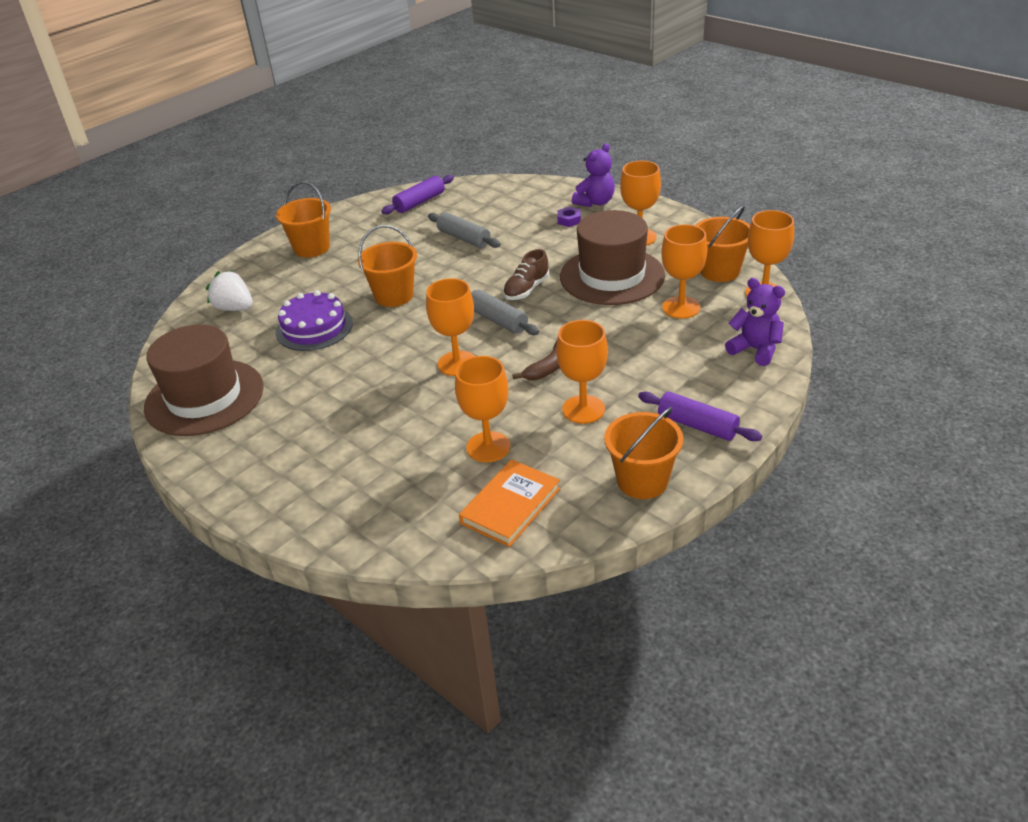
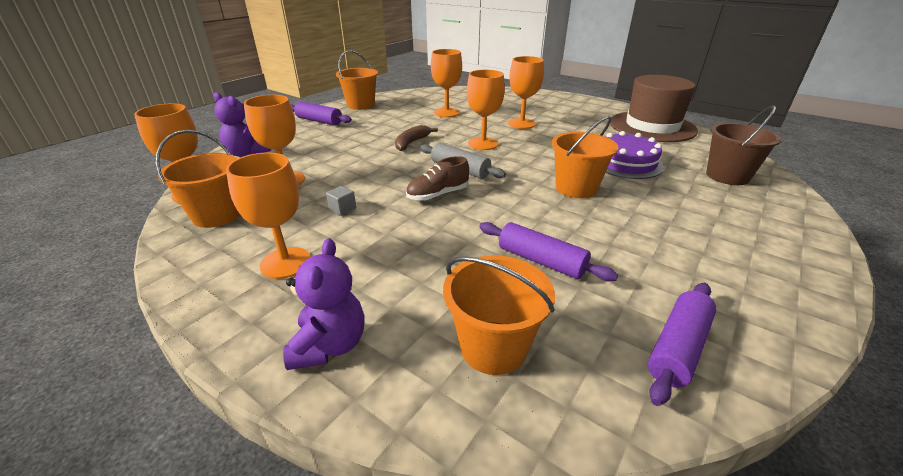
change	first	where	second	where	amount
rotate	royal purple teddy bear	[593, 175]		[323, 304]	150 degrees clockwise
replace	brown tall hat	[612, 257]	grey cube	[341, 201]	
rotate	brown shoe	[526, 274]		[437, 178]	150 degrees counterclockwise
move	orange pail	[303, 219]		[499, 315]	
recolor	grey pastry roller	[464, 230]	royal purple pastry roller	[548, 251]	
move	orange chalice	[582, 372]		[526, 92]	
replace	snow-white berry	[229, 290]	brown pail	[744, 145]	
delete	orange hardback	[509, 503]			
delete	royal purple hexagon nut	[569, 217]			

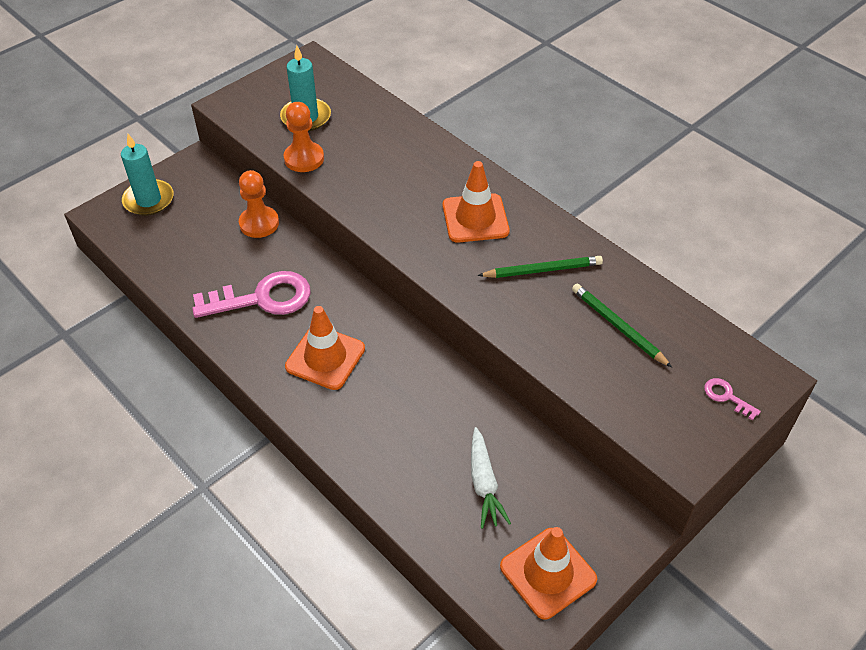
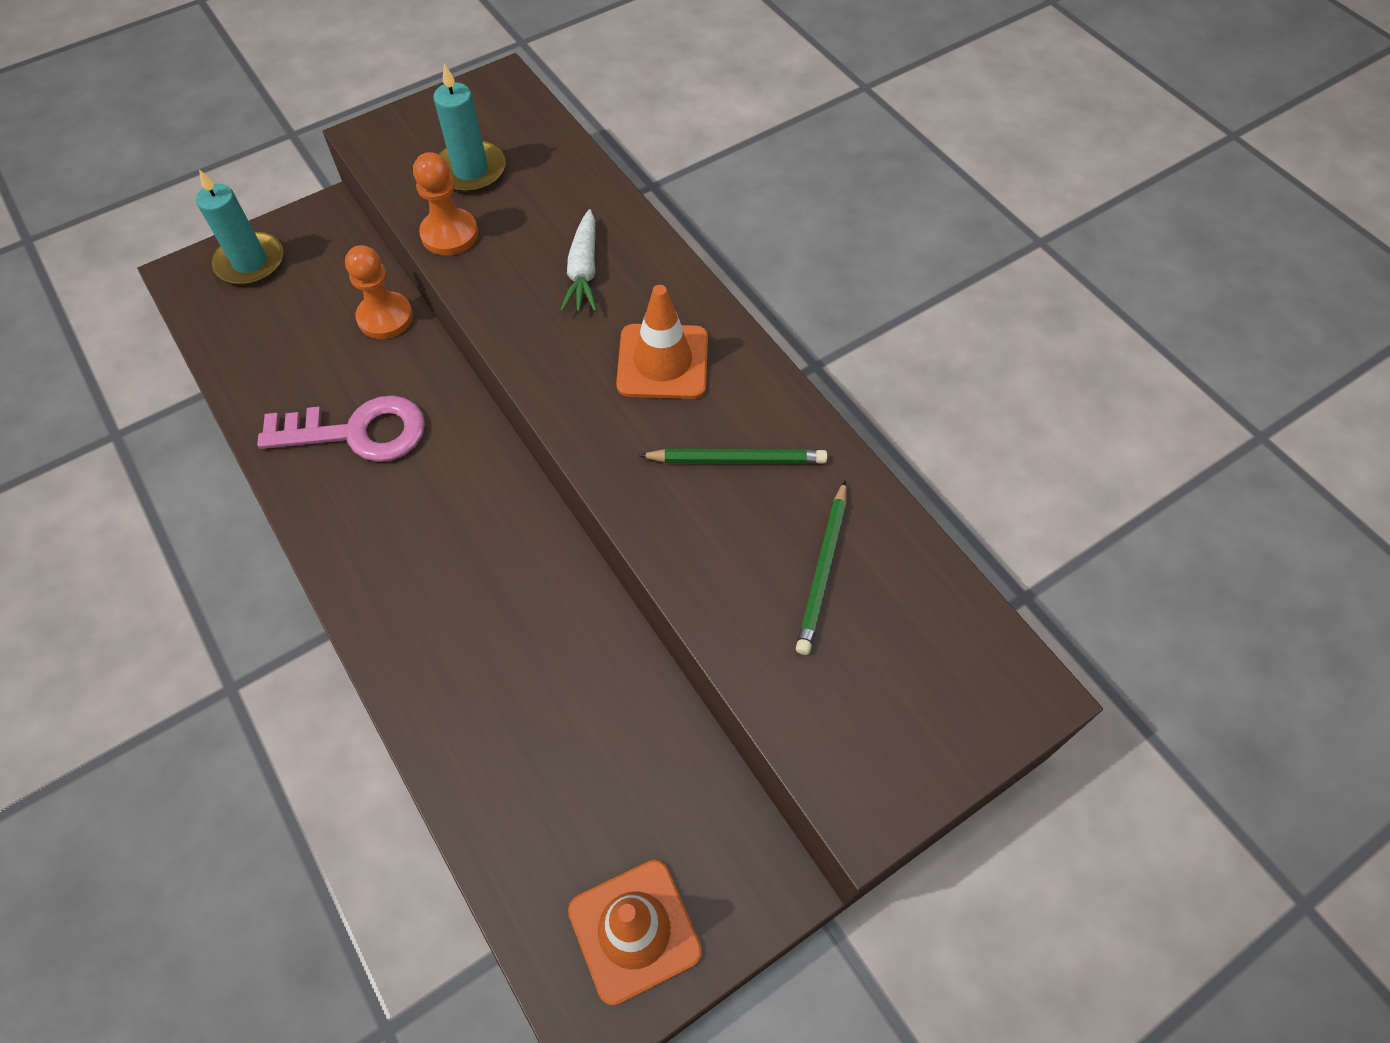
change	first	where	second	where	amount
move	snow-white root vegetable	[491, 478]		[578, 260]	
rotate	leaf-green lead pencil	[622, 326]		[821, 567]	135 degrees counterclockwise
delete	orange safety cone	[325, 348]			
delete	rosy latchkey	[732, 399]			

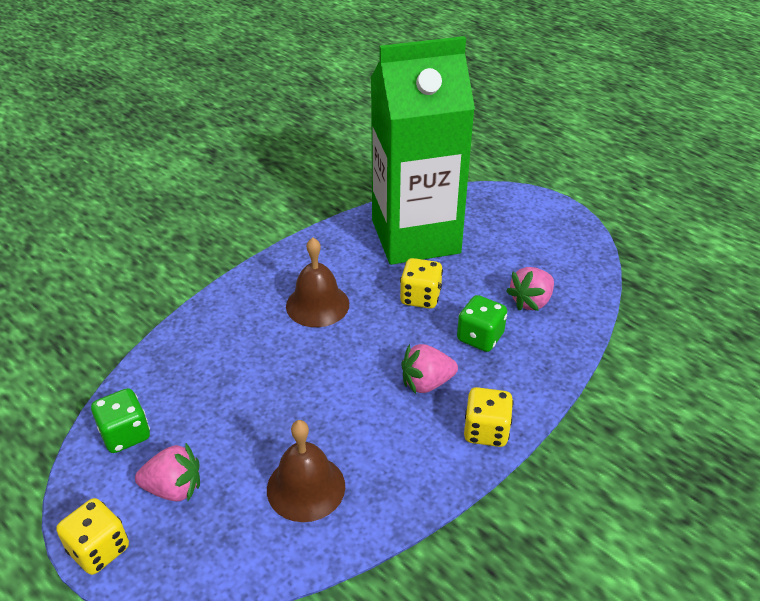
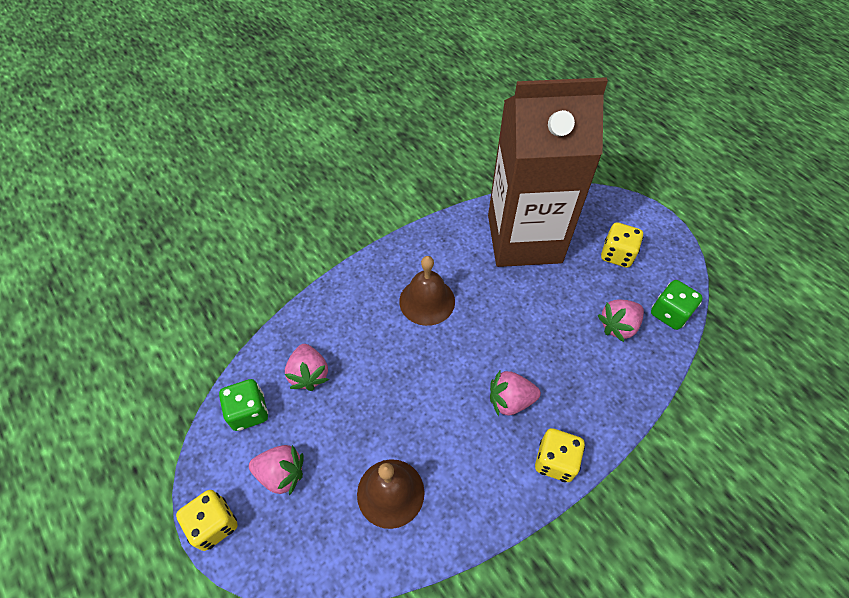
change	first	where	second	where	amount
insert			rosy berry	[307, 367]	
recolor	leaf-green juice carton	[423, 150]	brown juice carton	[548, 172]	
move	golden dice	[421, 283]		[622, 245]	
move	leaf-green dice	[482, 323]		[677, 305]	

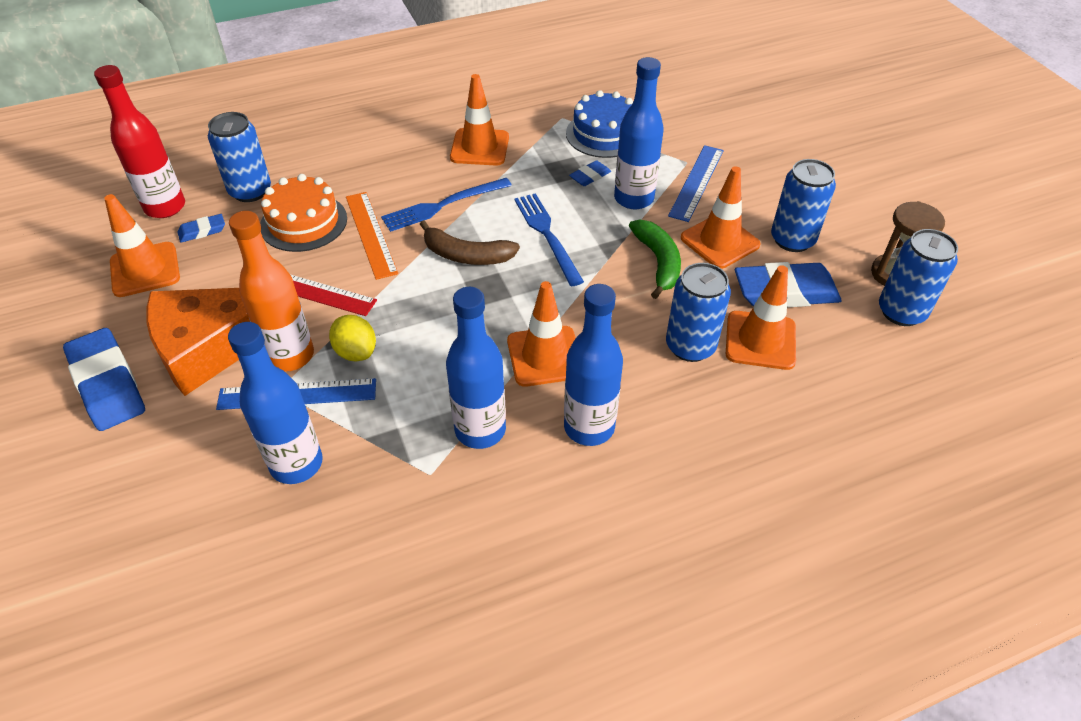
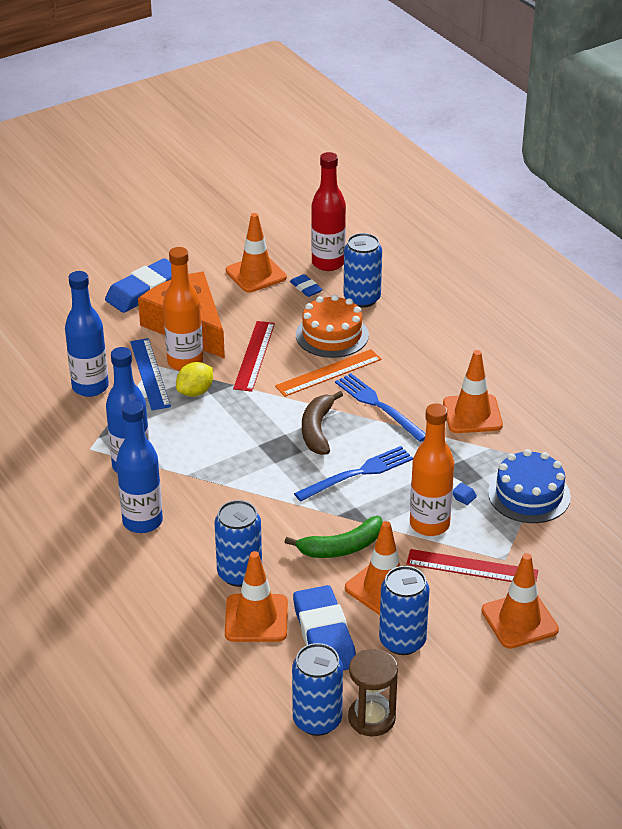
change	first	where	second	where	amount
recolor	cobalt measuring stick	[695, 183]	red measuring stick	[472, 565]	
recolor	cobalt bottle	[639, 133]	orange bottle	[432, 469]	
move	orange safety cone	[541, 334]		[520, 601]	

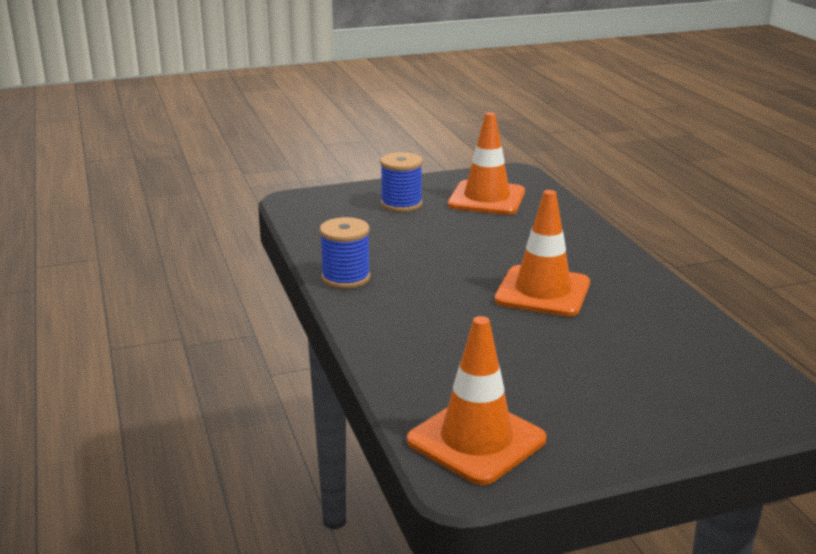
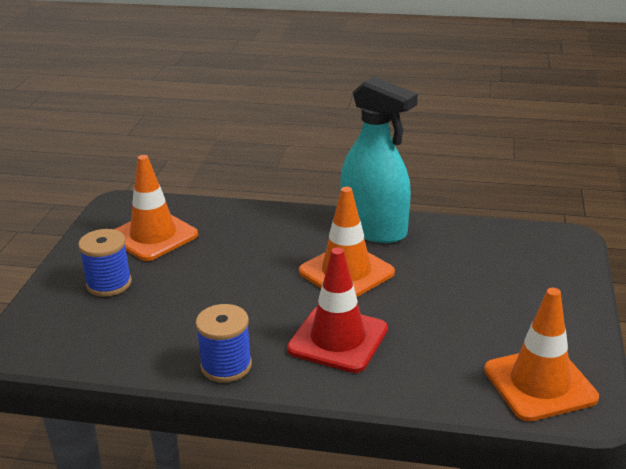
change	first	where	second	where	amount
insert			red safety cone	[337, 310]	
insert			turquoise spray cleaner	[379, 159]	

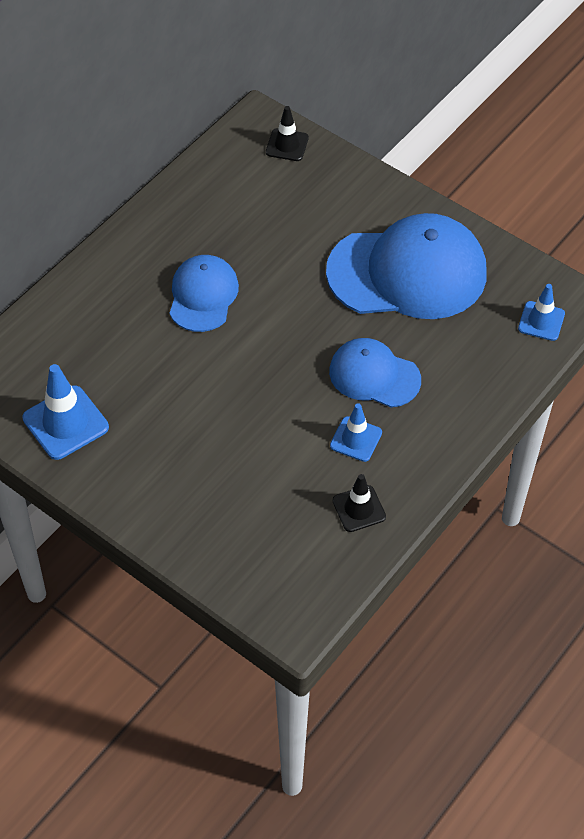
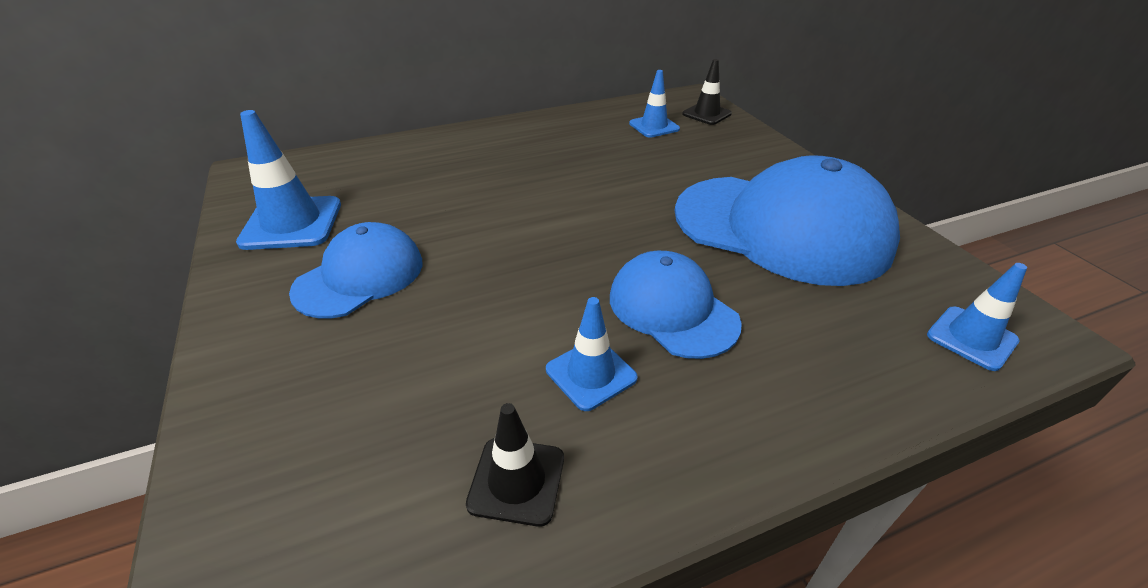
change	first	where	second	where	amount
move	cobalt peaked cap	[204, 293]		[356, 270]	
insert			cobalt safety cone	[654, 104]	

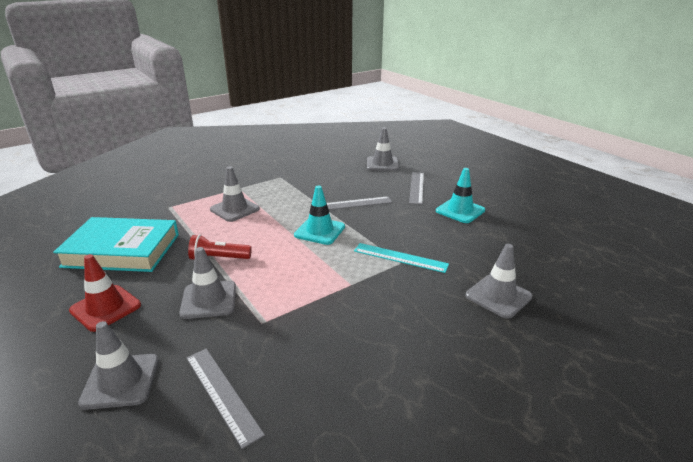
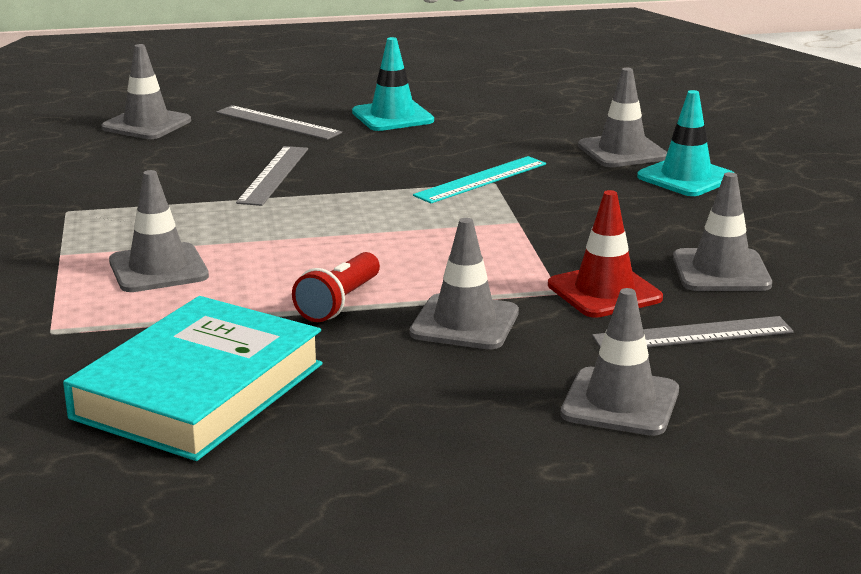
change	first	where	second	where	amount
move	red safety cone	[105, 293]		[605, 254]	
move	turquoise safety cone	[319, 215]		[685, 143]	
insert			grey safety cone	[722, 231]	

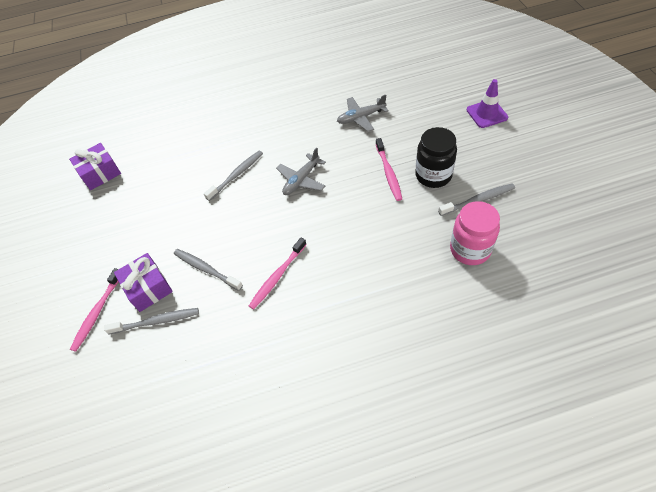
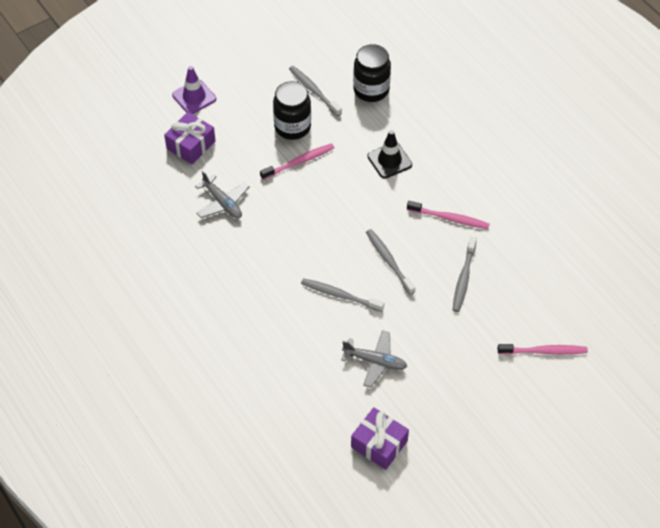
change	first	where	second	where	amount
move	royal purple gift	[143, 282]		[190, 138]	
move	grey aeroplane	[301, 171]		[374, 359]	
recolor	rosy jam jar	[475, 233]	black jam jar	[372, 73]	
move	grey dental brush	[151, 321]		[390, 262]	
insert			black safety cone	[389, 154]	

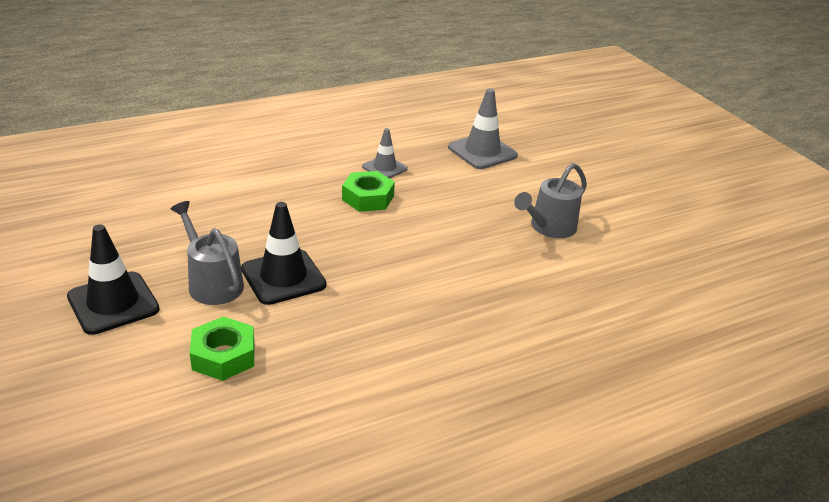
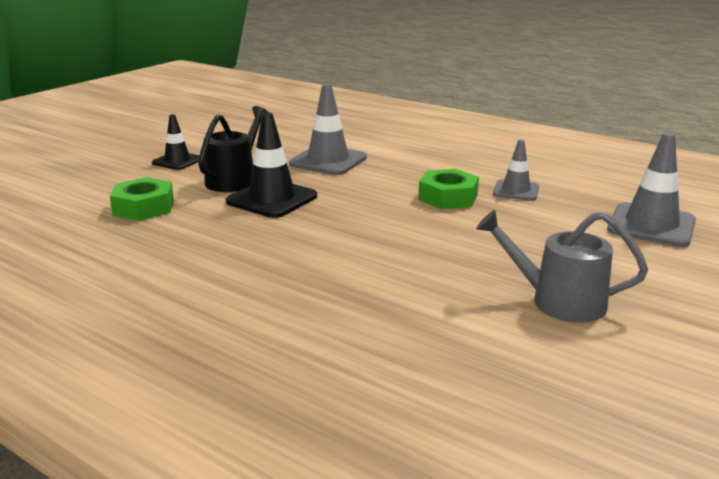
change	first	where	second	where	amount
resize	black safety cone	[113, 279]		[176, 142]	x0.62
recolor	grey watering pot	[207, 253]	black watering pot	[233, 149]	
insert			grey safety cone	[328, 129]	

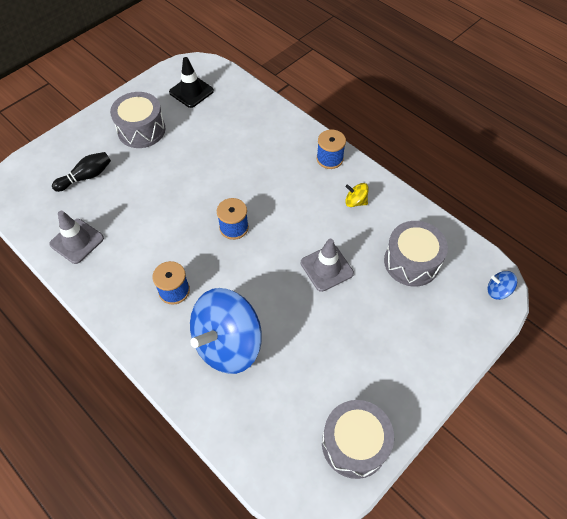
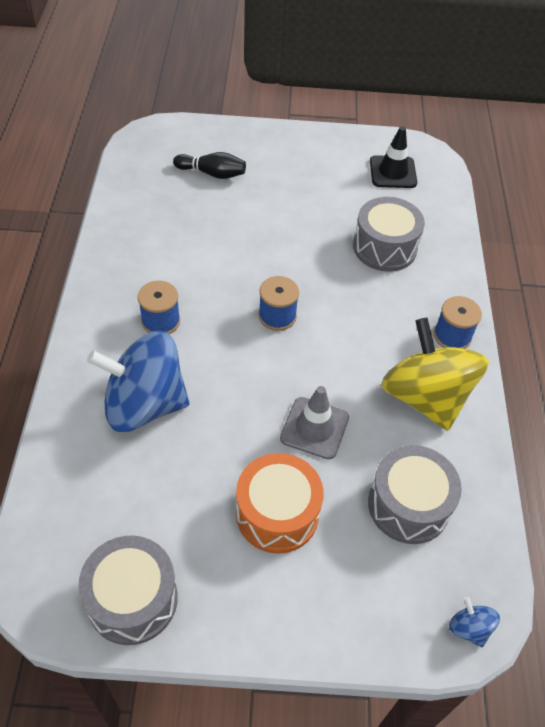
change	first	where	second	where	amount
insert			orange toy drum	[280, 503]	
move	grey toy drum	[138, 120]		[389, 234]	
resize	golden toy top	[357, 195]		[435, 374]	x2.50
delete	grey safety cone	[76, 237]			

